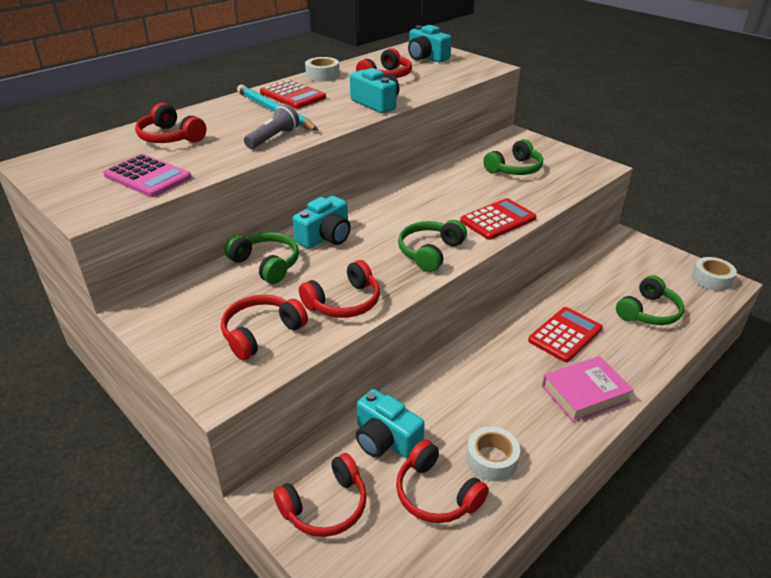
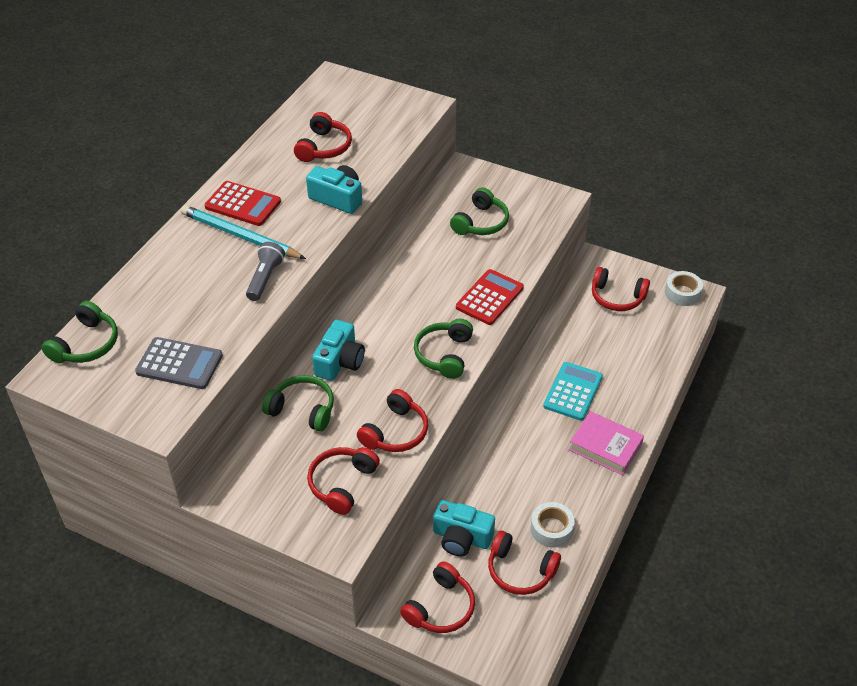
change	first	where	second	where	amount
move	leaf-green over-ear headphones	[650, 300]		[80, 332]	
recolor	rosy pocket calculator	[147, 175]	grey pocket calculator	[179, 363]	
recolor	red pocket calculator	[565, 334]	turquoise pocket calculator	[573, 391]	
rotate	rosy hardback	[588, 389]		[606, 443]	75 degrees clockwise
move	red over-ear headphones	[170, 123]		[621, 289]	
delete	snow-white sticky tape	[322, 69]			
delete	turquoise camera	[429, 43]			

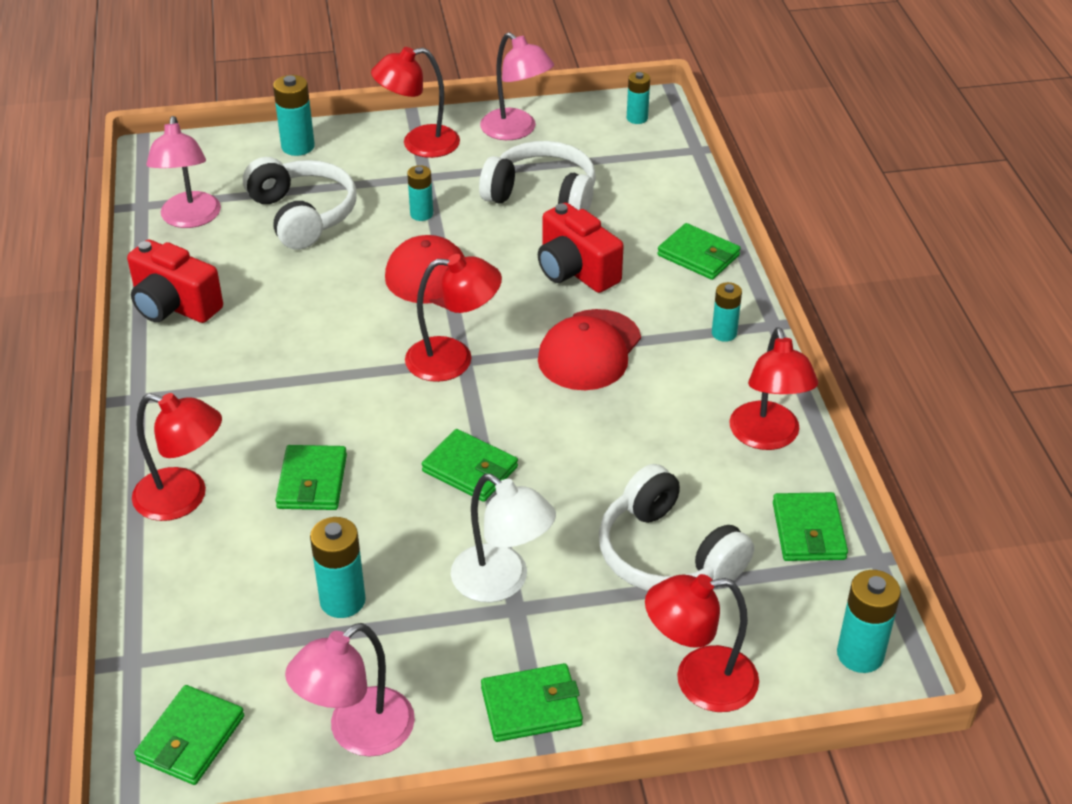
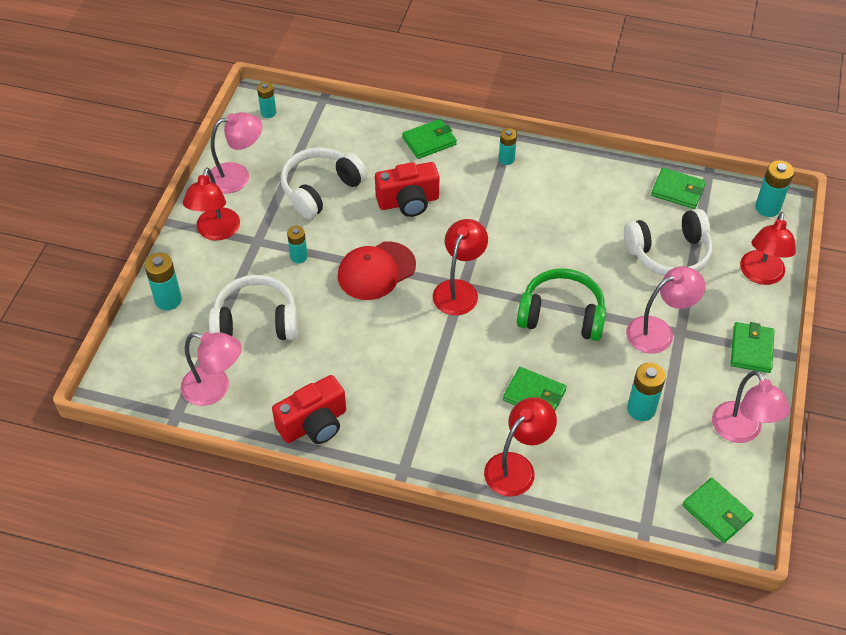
change	first	where	second	where	amount
replace	leaf-green wallet	[470, 465]	leaf-green over-ear headphones	[561, 304]	
recolor	snow-white lamp	[503, 538]	rosy lamp	[665, 310]	
delete	red peaked cap	[589, 349]			
delete	red lamp	[773, 388]			

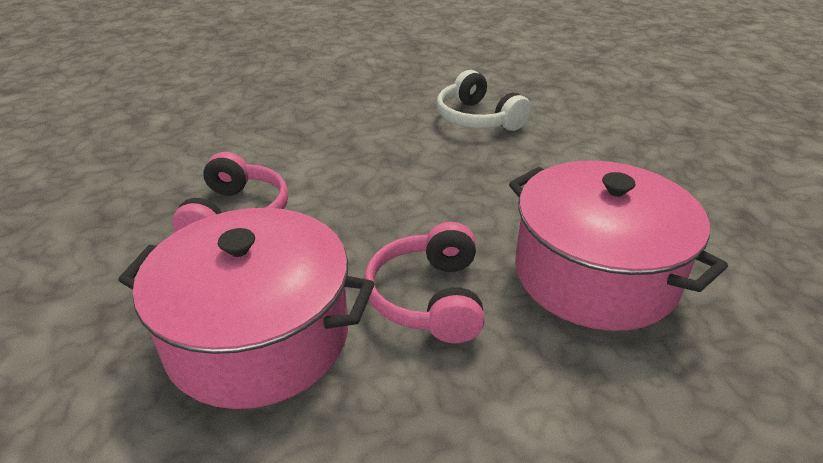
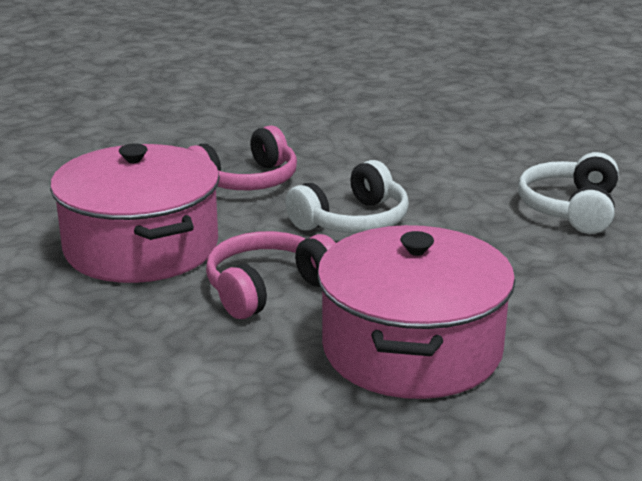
change	first	where	second	where	amount
insert			snow-white over-ear headphones	[347, 196]	

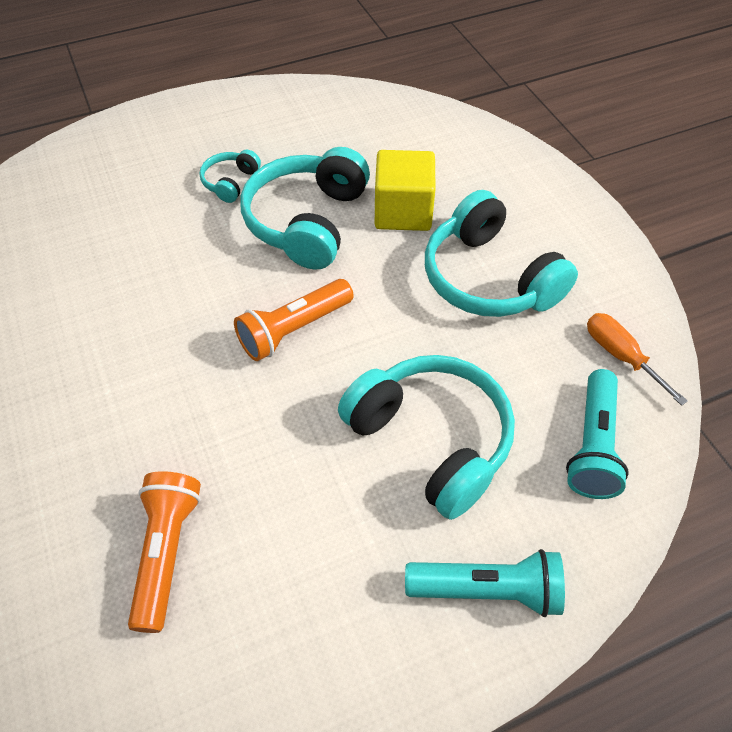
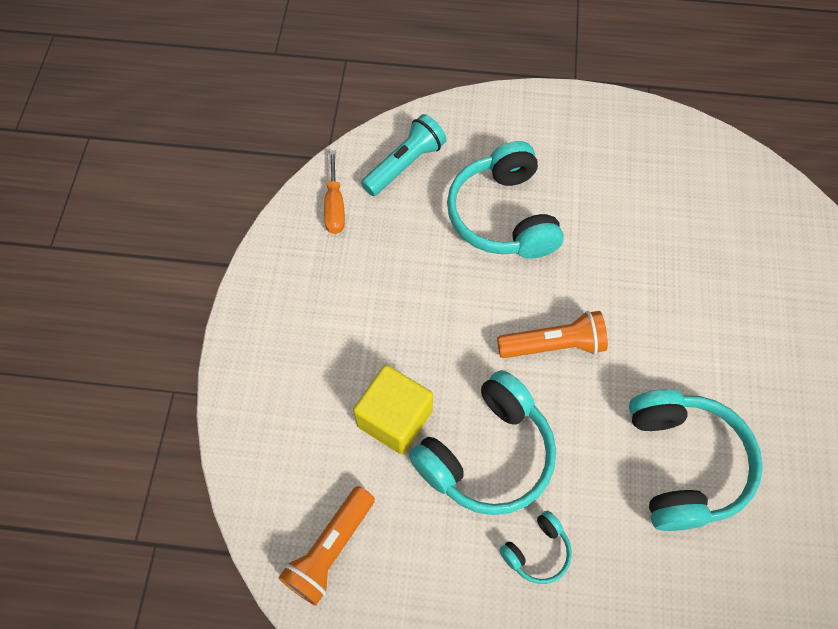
change	first	where	second	where	amount
move	orange pocket torch	[164, 552]		[326, 546]	
move	turquoise over-ear headphones	[501, 253]		[696, 460]	
delete	turquoise pocket torch	[485, 583]			

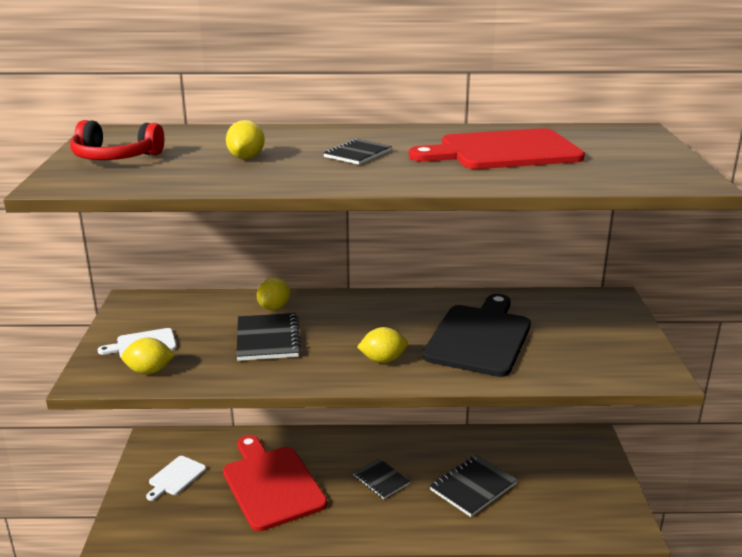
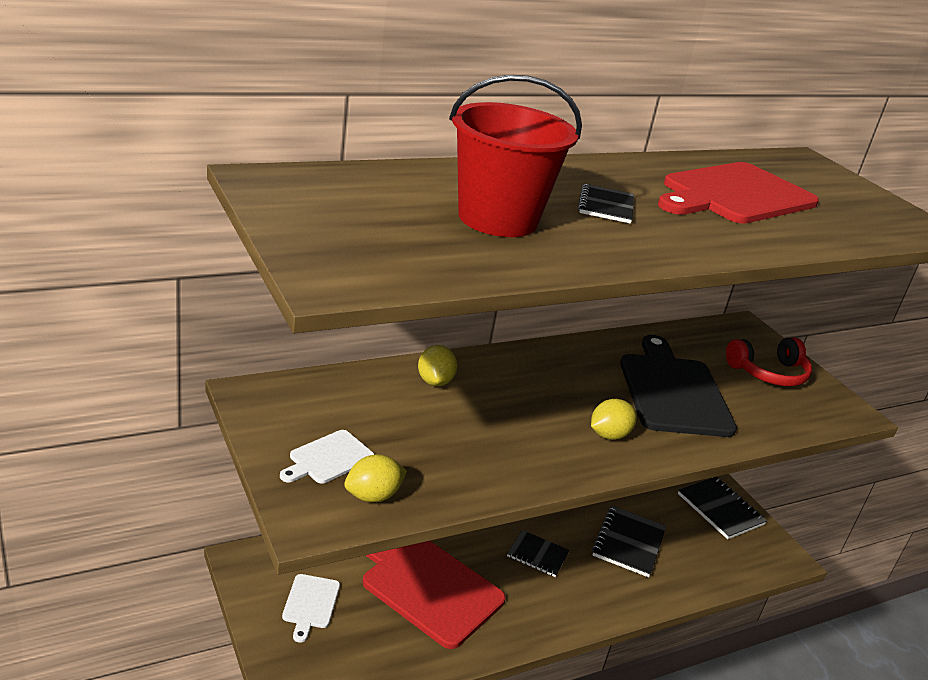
change	first	where	second	where	amount
replace	golden citrus fruit	[245, 139]	red pail	[515, 156]	
move	black exercise book	[268, 337]		[722, 508]	
move	red over-ear headphones	[117, 140]		[769, 362]	

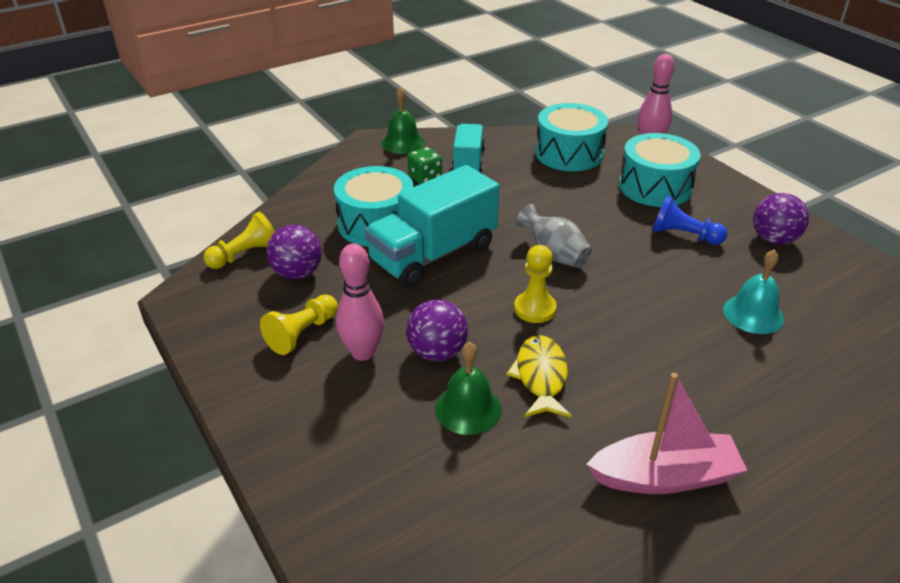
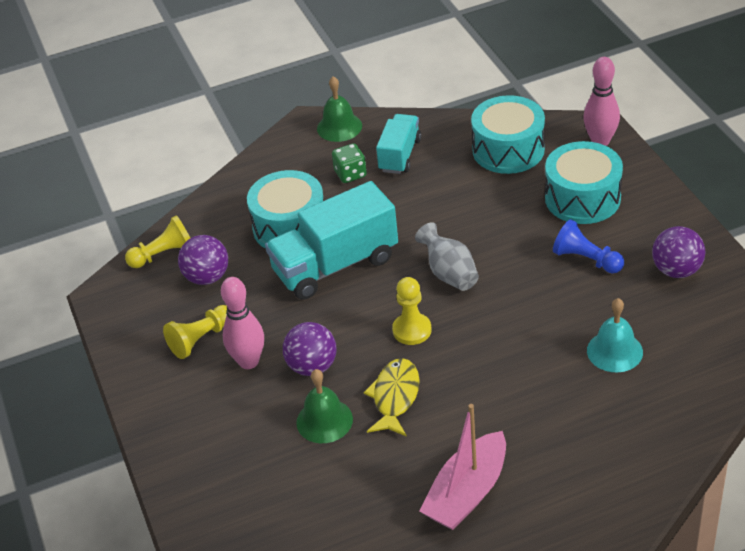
change	first	where	second	where	amount
rotate	rosy toy boat	[666, 433]		[462, 467]	120 degrees clockwise

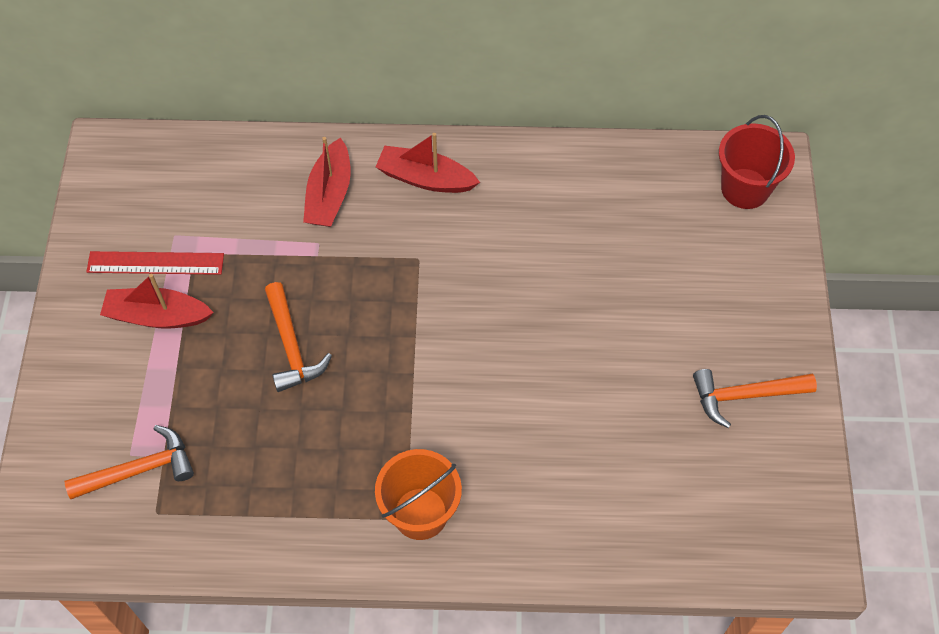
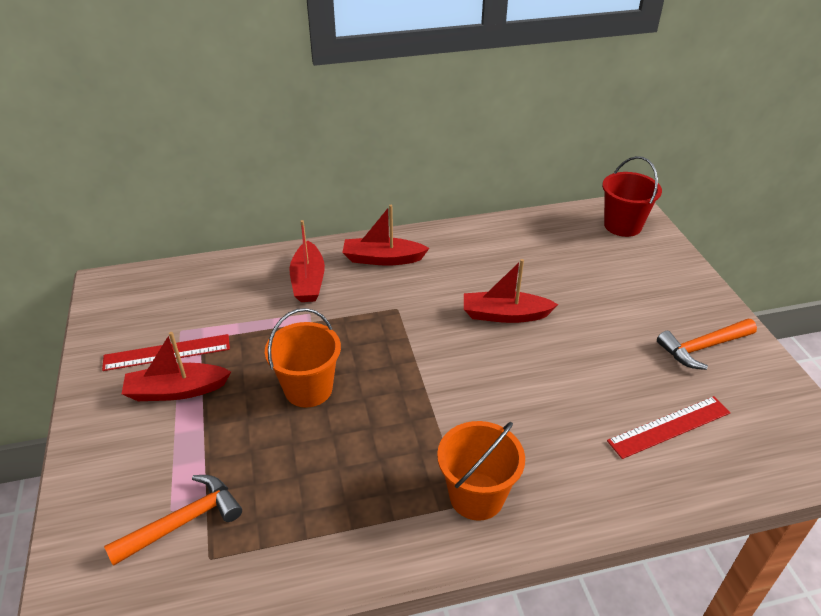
change	first	where	second	where	amount
replace	orange claw hammer	[298, 337]	orange pail	[303, 358]	
insert			red toy boat	[511, 291]	
insert			red measuring stick	[669, 427]	

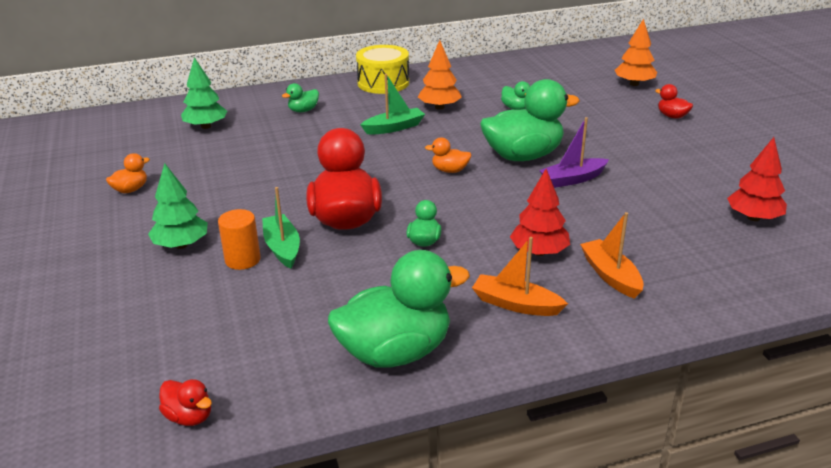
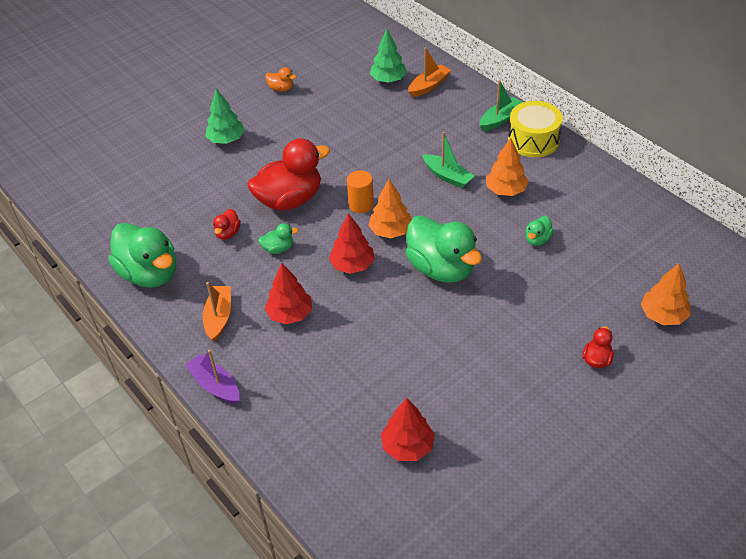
change	first	where	second	where	amount
move	royal purple toy boat	[574, 152]		[212, 377]	
move	red duck	[185, 402]		[227, 224]	
insert			red tree	[352, 243]	
move	orange cylinder shape	[239, 239]		[360, 191]	
replace	orange duck	[448, 155]	orange tree	[389, 208]	
move	orange toy boat	[612, 255]		[429, 72]	
move	leaf-green toy boat	[281, 228]		[501, 105]	
delete	leaf-green duck	[300, 97]			

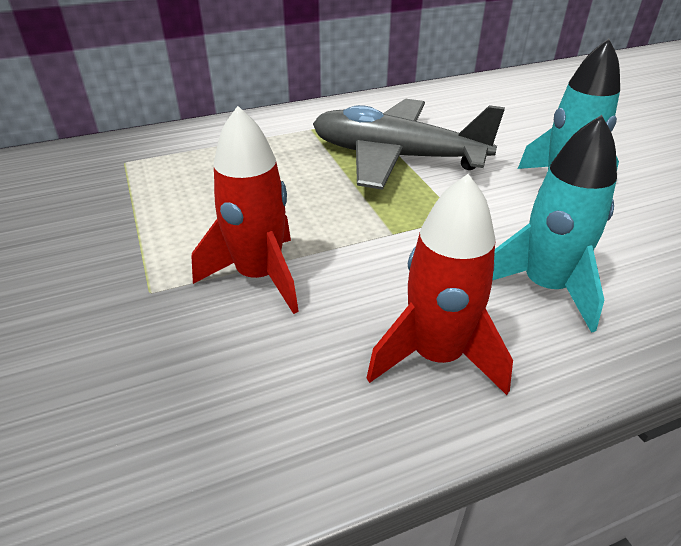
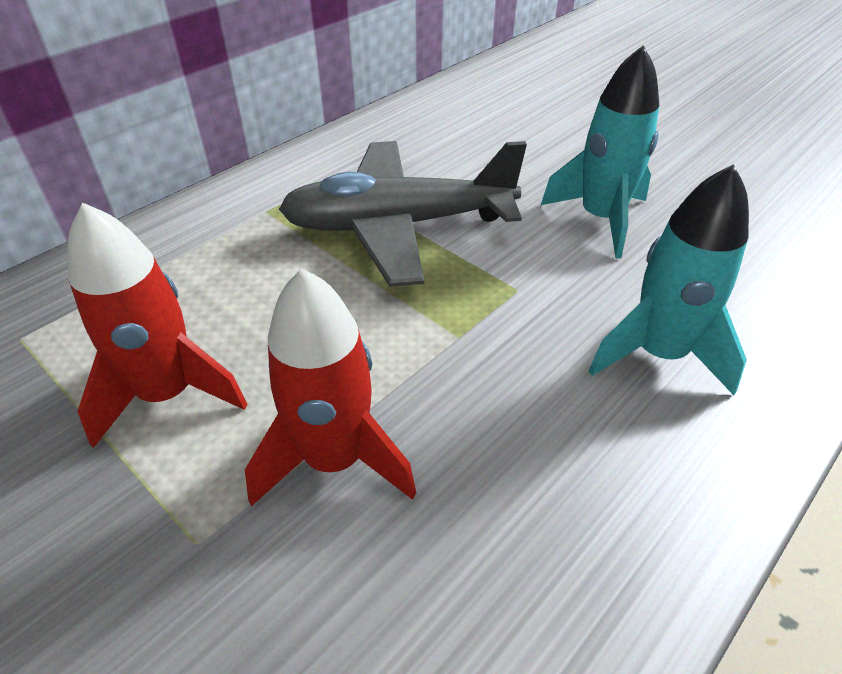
change	first	where	second	where	amount
move	red rocket	[440, 284]		[157, 325]	

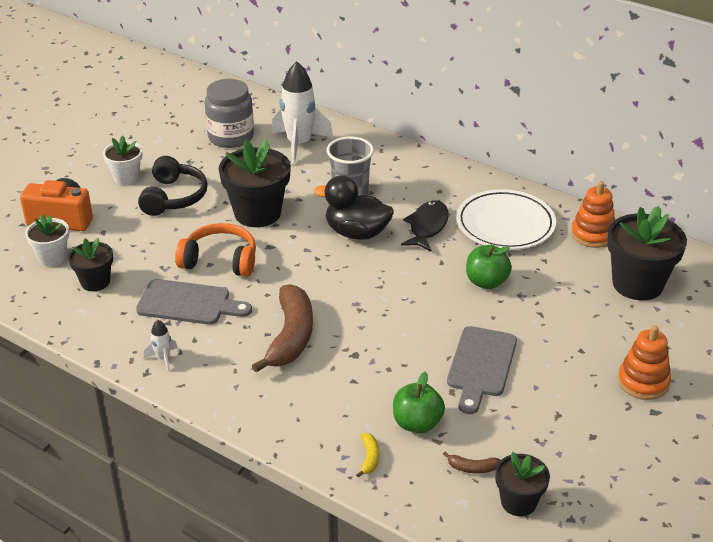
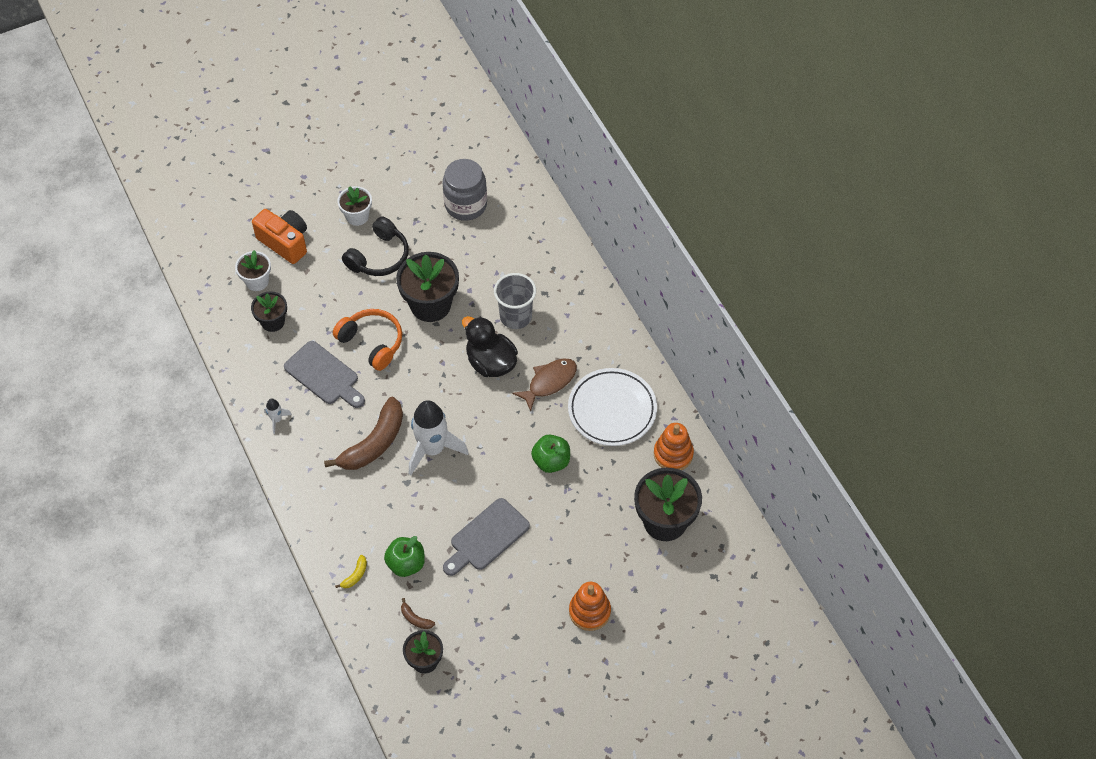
change	first	where	second	where	amount
move	snow-white rocket	[302, 113]		[439, 437]	
recolor	black fish figure	[425, 226]	brown fish figure	[544, 385]	

